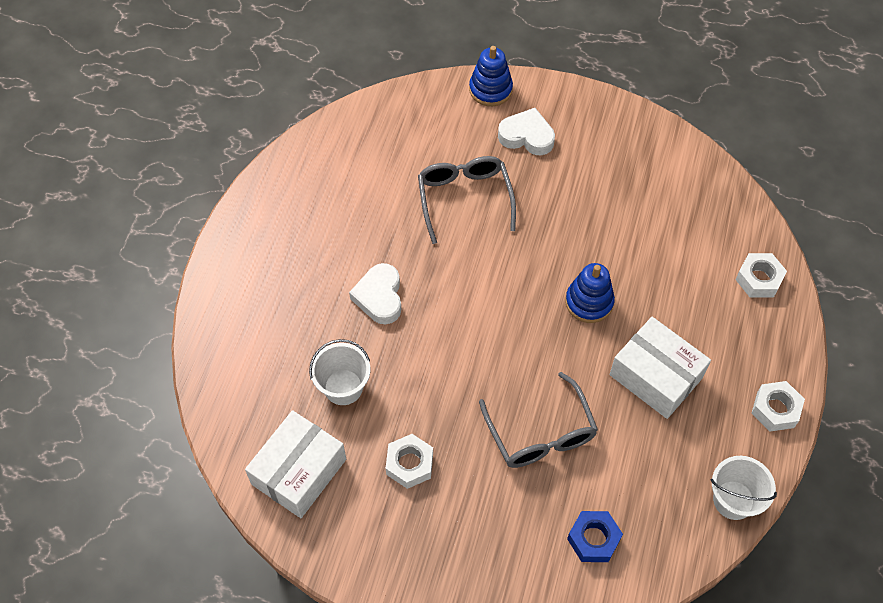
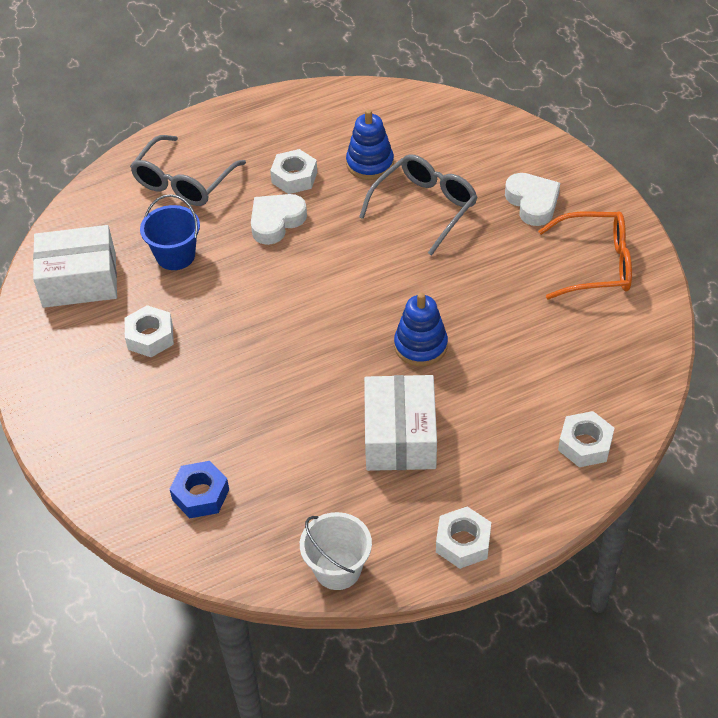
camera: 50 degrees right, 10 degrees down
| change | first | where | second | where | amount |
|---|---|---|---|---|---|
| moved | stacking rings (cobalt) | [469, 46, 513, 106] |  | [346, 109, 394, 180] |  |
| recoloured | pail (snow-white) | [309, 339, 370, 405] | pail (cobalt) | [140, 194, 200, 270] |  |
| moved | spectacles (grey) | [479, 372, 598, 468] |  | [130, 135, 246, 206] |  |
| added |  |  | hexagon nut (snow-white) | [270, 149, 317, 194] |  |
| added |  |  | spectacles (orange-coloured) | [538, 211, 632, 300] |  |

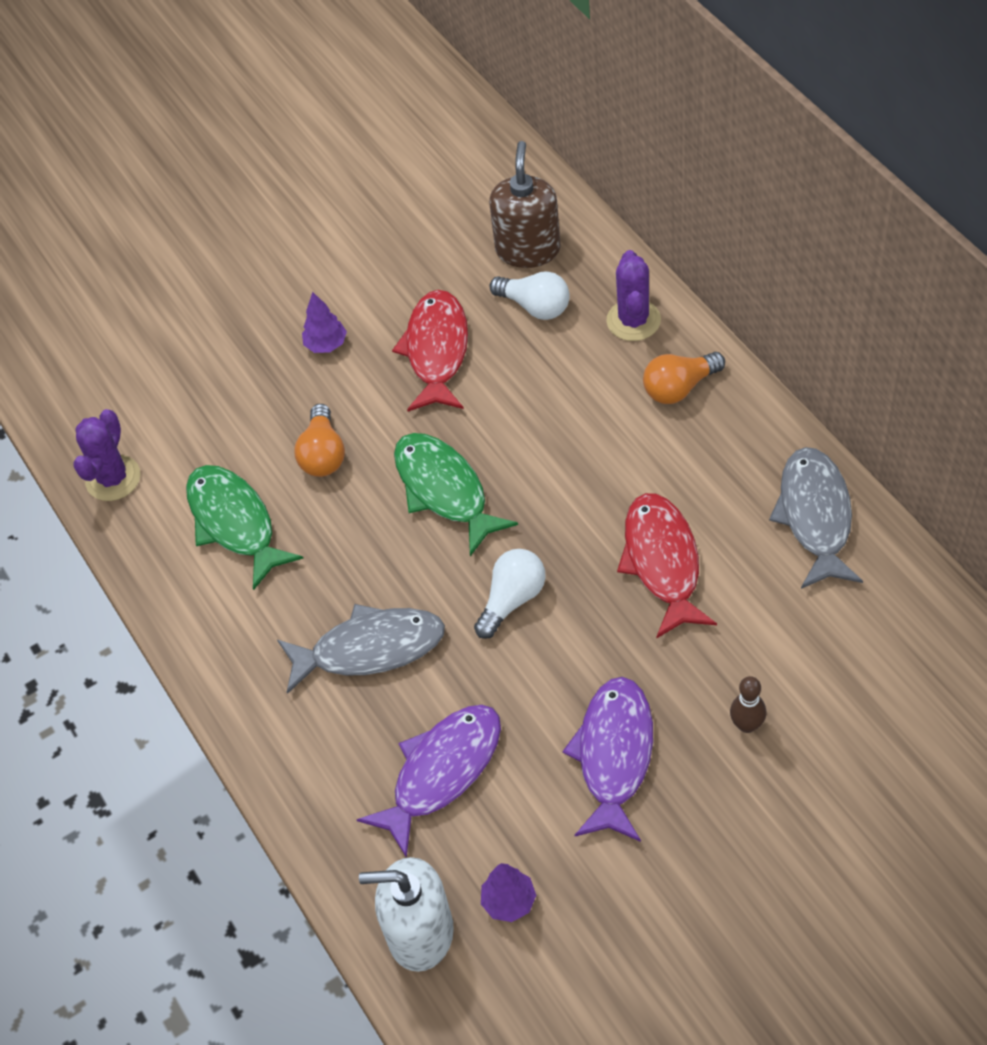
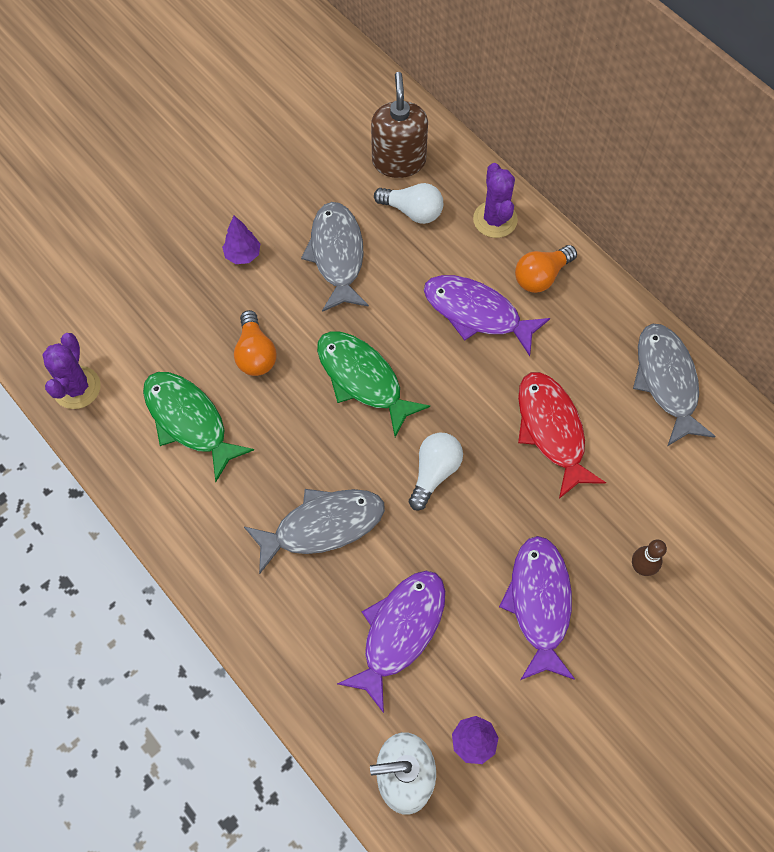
camera: 15 degrees left, 10 degrees up
| change | first | where | second | where | amount |
|---|---|---|---|---|---|
| recoloured | toy fish (red) | [392, 290, 468, 412] | toy fish (grey) | [301, 202, 369, 312] |  |
| added |  |  | toy fish (purple) | [424, 275, 550, 356] |  |

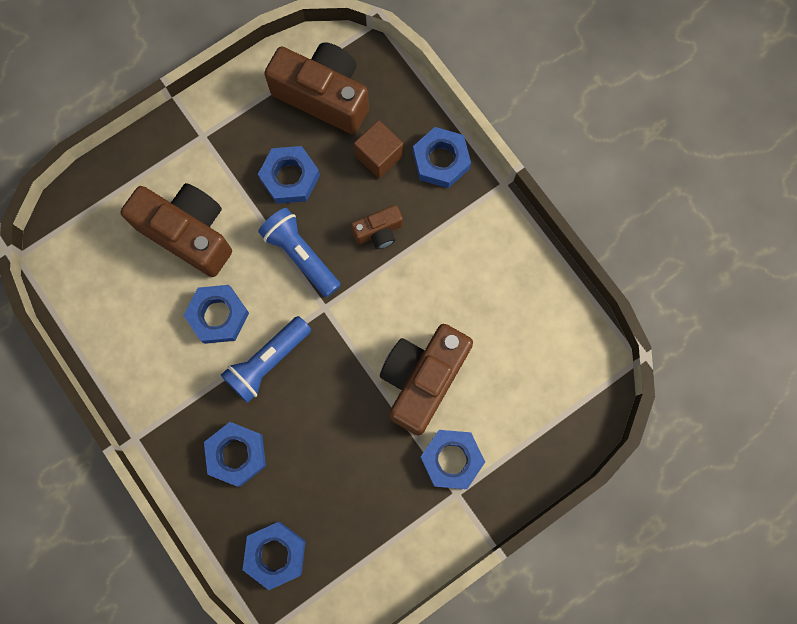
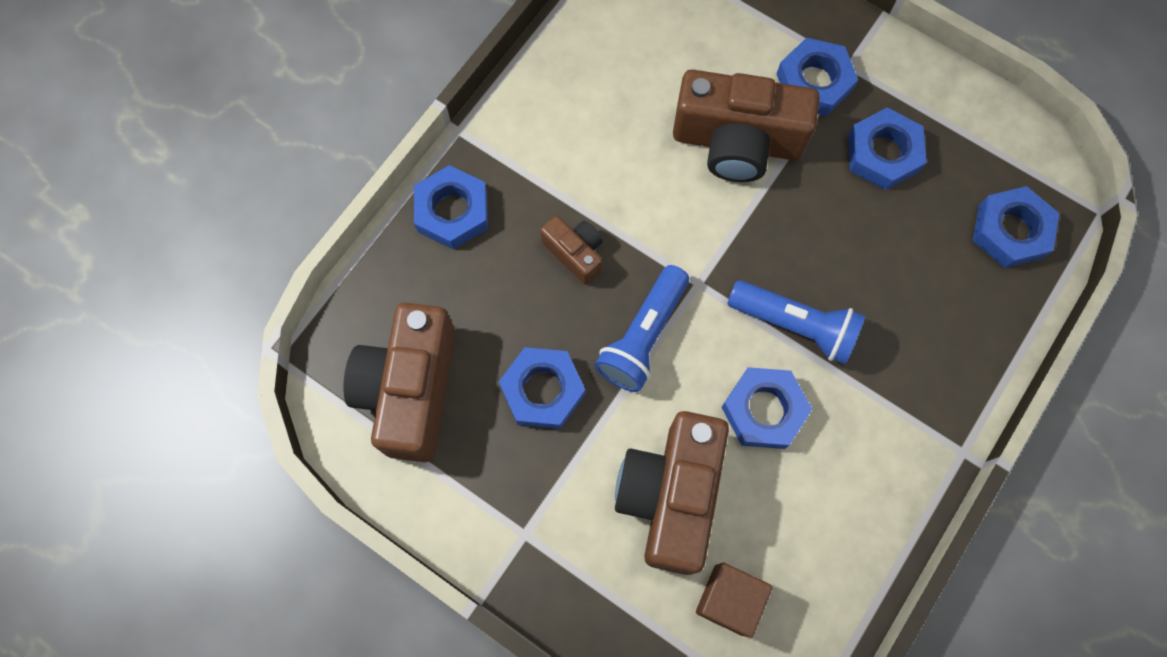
camera: 110 degrees left, 5 degrees down
| change | first | where | second | where | amount |
|---|---|---|---|---|---|
| moved | block (dark brown) | [354, 120, 403, 178] |  | [696, 563, 772, 638] |  |
| moved | hexagon nut (cobalt) | [204, 422, 266, 487] |  | [848, 108, 927, 190] |  |

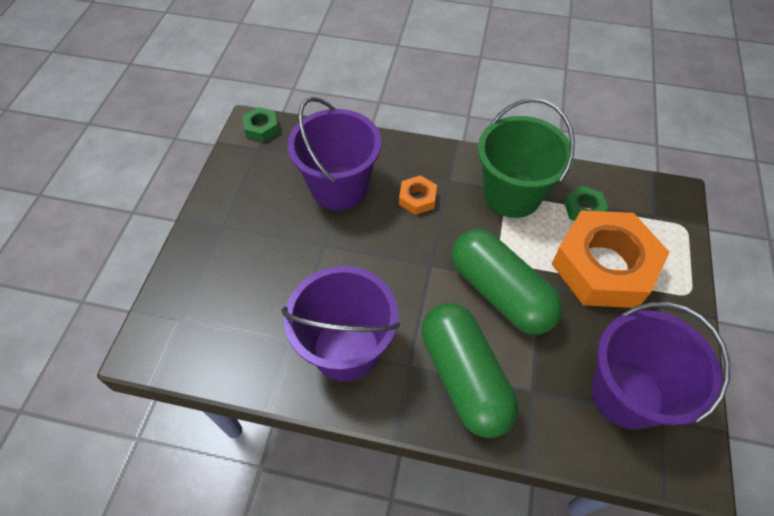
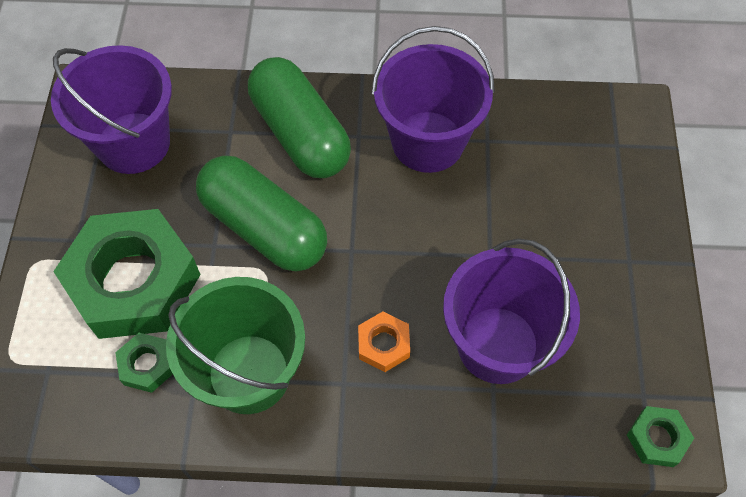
camera: 170 degrees right, 5 degrees up
| change | first | where | second | where | amount |
|---|---|---|---|---|---|
| recoloured | hexagon nut (orange-coloured) | [552, 210, 670, 308] | hexagon nut (leaf-green) | [53, 209, 201, 339] |  |

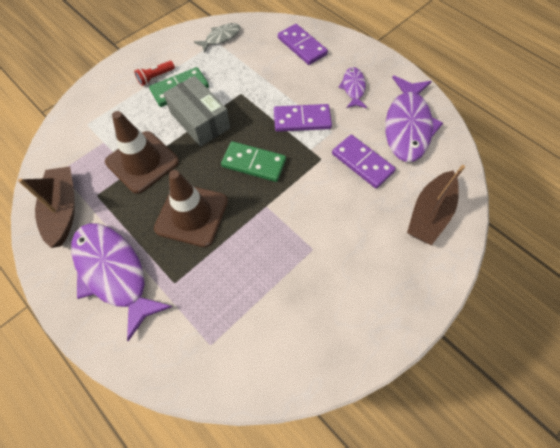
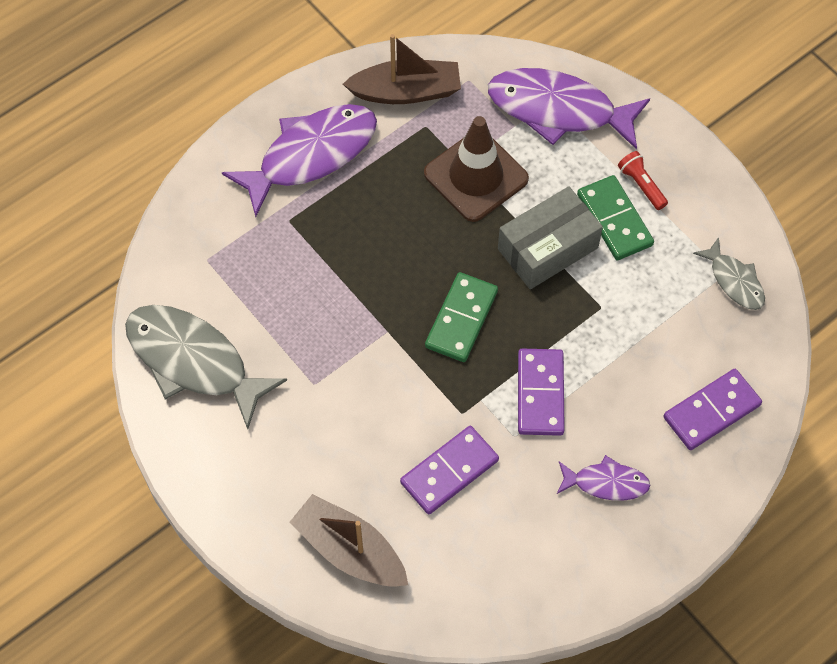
camera: 95 degrees right, 0 degrees up
| change | first | where | second | where | amount |
|---|---|---|---|---|---|
| moved | toy fish (purple) | [386, 76, 443, 162] |  | [488, 68, 650, 149] |  |
| removed | road cone (dark brown) | [154, 170, 228, 247] |  |  |  |
| added |  |  | toy fish (grey) | [125, 305, 287, 429] |  |

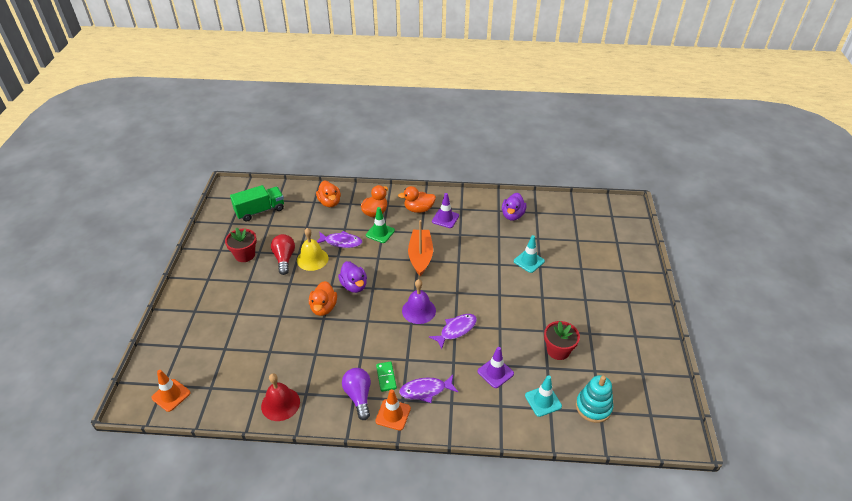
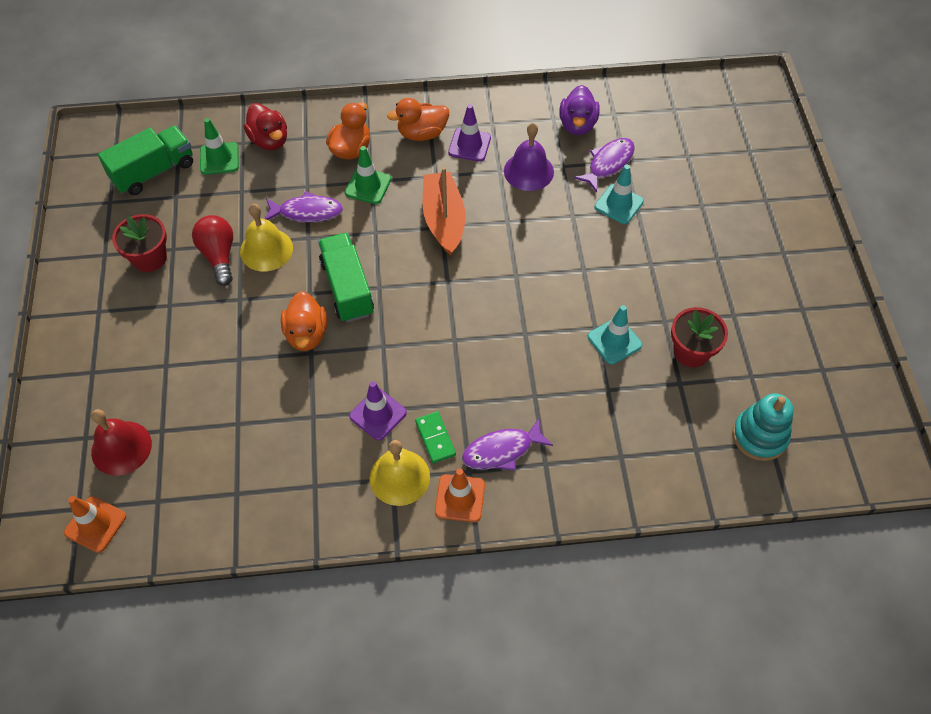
camera: 10 degrees left, 15 degrees up
| change | first | where | second | where | amount |
|---|---|---|---|---|---|
| recoloured | toy duck (orange-coloured) | [316, 181, 341, 207] | toy duck (red) | [244, 103, 287, 150] |  |
| replaced | toy duck (purple) | [338, 261, 367, 293] | truck (leaf-green) | [318, 233, 374, 322] |  |
| moved | bell (purple) | [402, 279, 436, 324] |  | [504, 123, 554, 191] |  |
| moved | toy fish (purple) | [429, 314, 477, 349] |  | [574, 138, 635, 193] |  |
| moved | road cone (purple) | [478, 347, 514, 388] |  | [349, 381, 407, 441] |  |
| replaced | light bulb (purple) | [342, 368, 371, 420] | bell (golden) | [370, 440, 430, 506] |  |
| moved | bell (red) | [261, 373, 300, 421] |  | [91, 409, 152, 476] |  |
| moved | road cone (teal) | [525, 375, 562, 417] |  | [588, 305, 642, 365] |  |
| added |  |  | road cone (leaf-green) | [200, 118, 239, 175] |  |

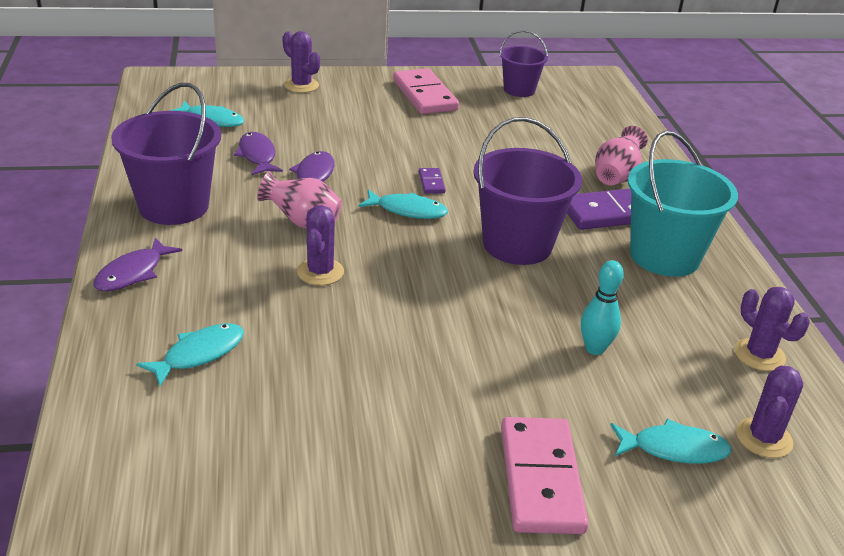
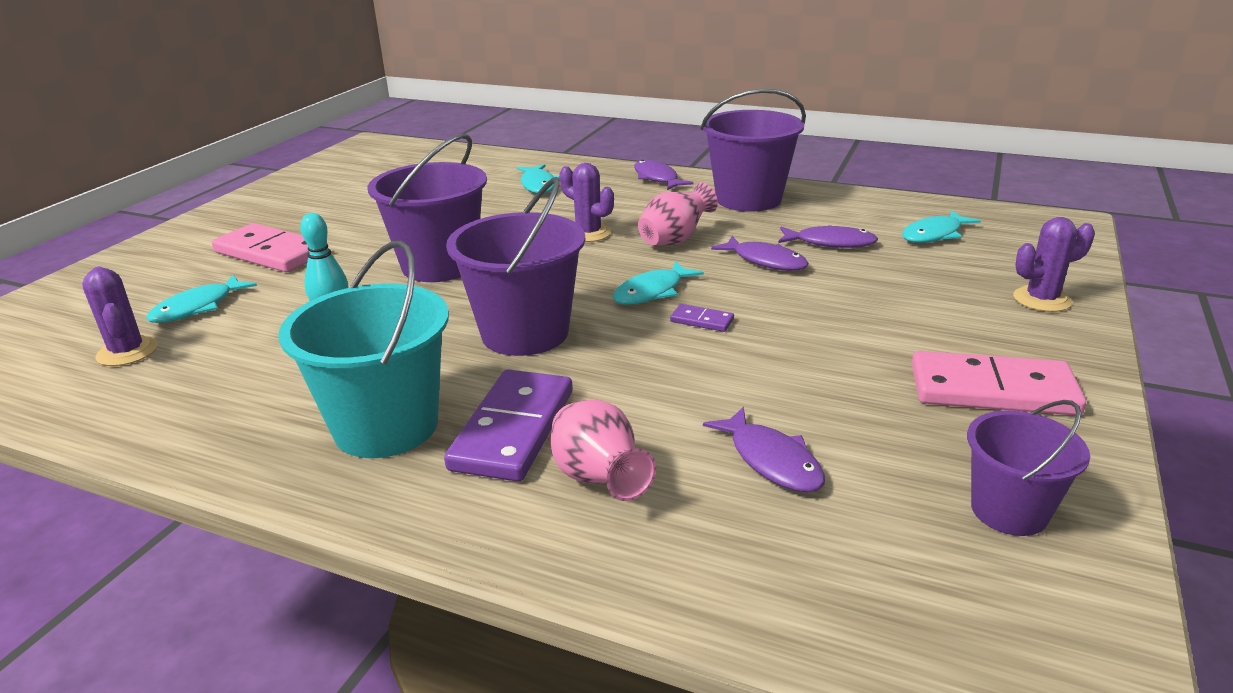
camera: 125 degrees right, 5 degrees down
| change | first | where | second | where | amount |
|---|---|---|---|---|---|
| removed | saguaro cactus (purple) | [734, 287, 810, 371] |  |  |  |
| added |  |  | pail (purple) | [368, 134, 487, 282] |  |
| added |  |  | toy fish (purple) | [703, 407, 825, 493] |  |

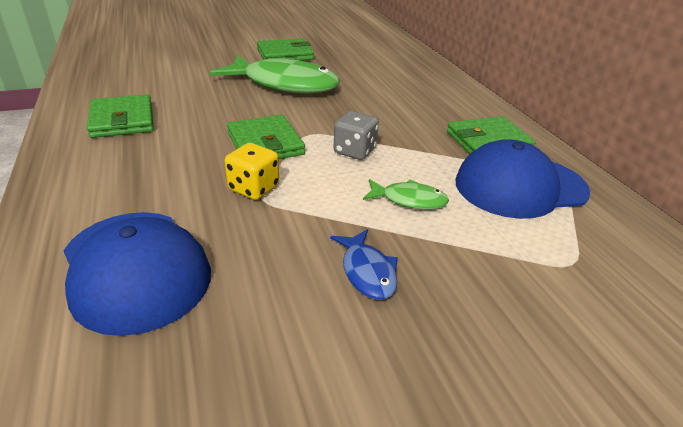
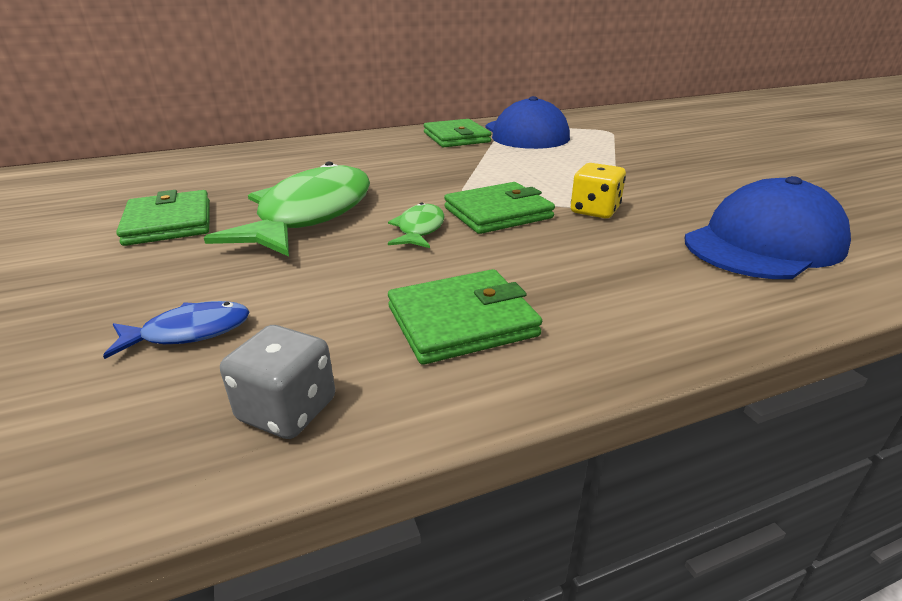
camera: 90 degrees left, 5 degrees down
| change | first | where | second | where | amount |
|---|---|---|---|---|---|
| moved | game die (grey) | [333, 111, 379, 160] |  | [220, 325, 335, 439] |  |
| moved | toy fish (leaf-green) | [363, 179, 449, 209] |  | [388, 202, 445, 248] |  |
| moved | toy fish (cobalt) | [330, 230, 398, 300] |  | [103, 301, 249, 359] |  |

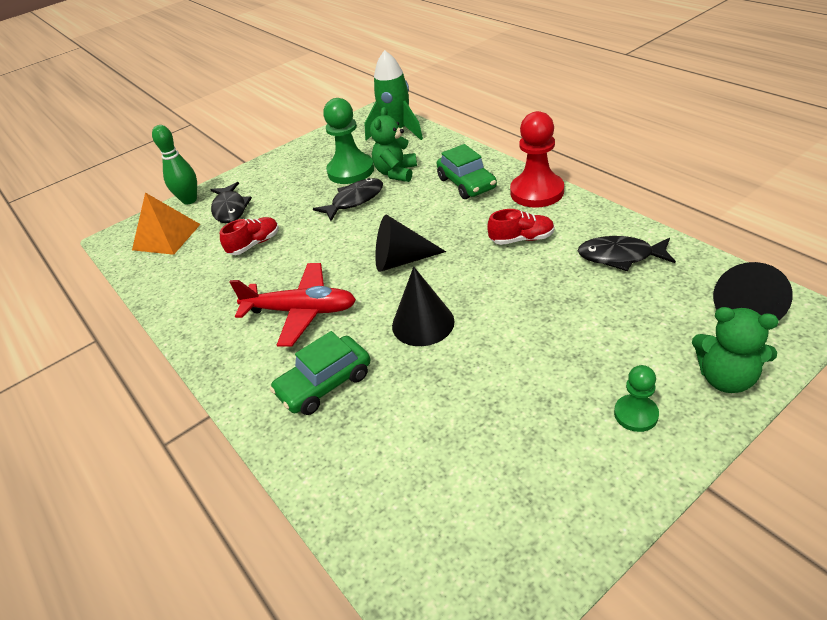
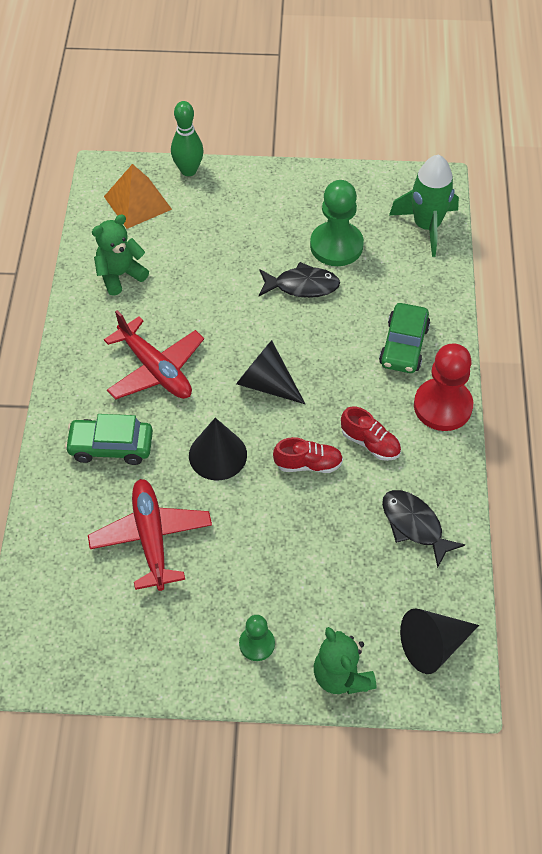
camera: 35 degrees right, 15 degrees up
| change | first | where | second | where | amount |
|---|---|---|---|---|---|
| moved | teddy (leaf-green) | [370, 107, 417, 182] |  | [92, 215, 149, 296] |  |
| removed | toy fish (black) | [210, 182, 252, 223] |  |  |  |
| moved | sneaker (red) | [220, 217, 279, 255] |  | [273, 437, 343, 473] |  |
| added |  |  | aeroplane (red) | [88, 479, 212, 591] |  |

